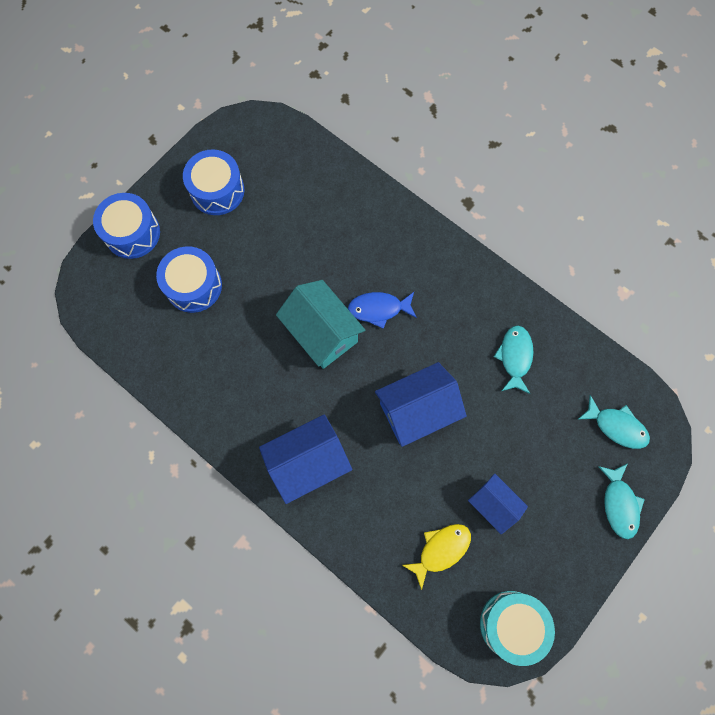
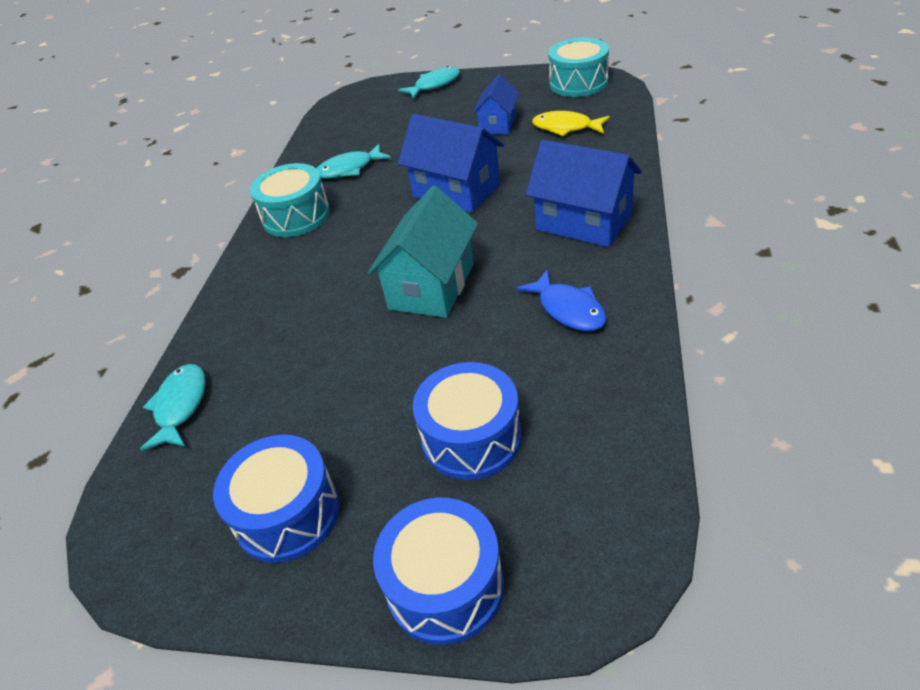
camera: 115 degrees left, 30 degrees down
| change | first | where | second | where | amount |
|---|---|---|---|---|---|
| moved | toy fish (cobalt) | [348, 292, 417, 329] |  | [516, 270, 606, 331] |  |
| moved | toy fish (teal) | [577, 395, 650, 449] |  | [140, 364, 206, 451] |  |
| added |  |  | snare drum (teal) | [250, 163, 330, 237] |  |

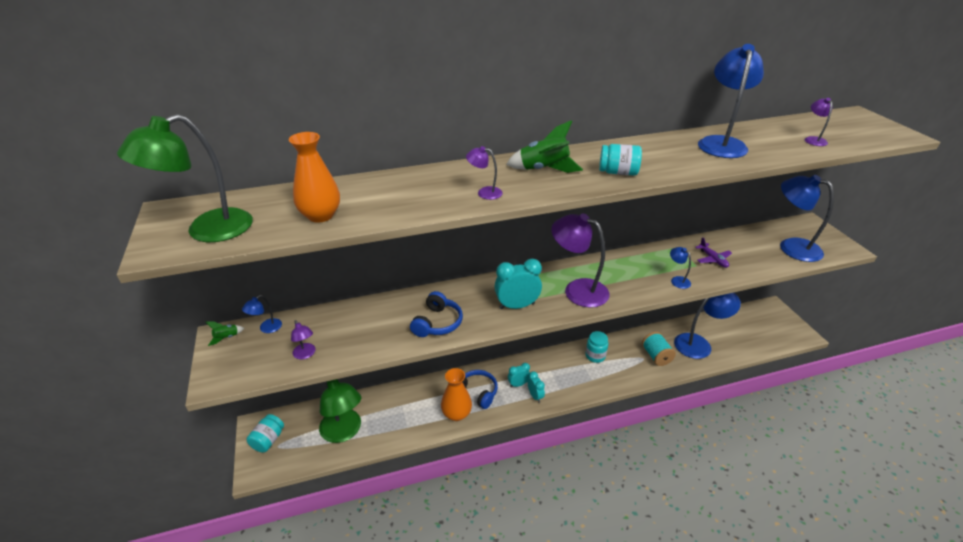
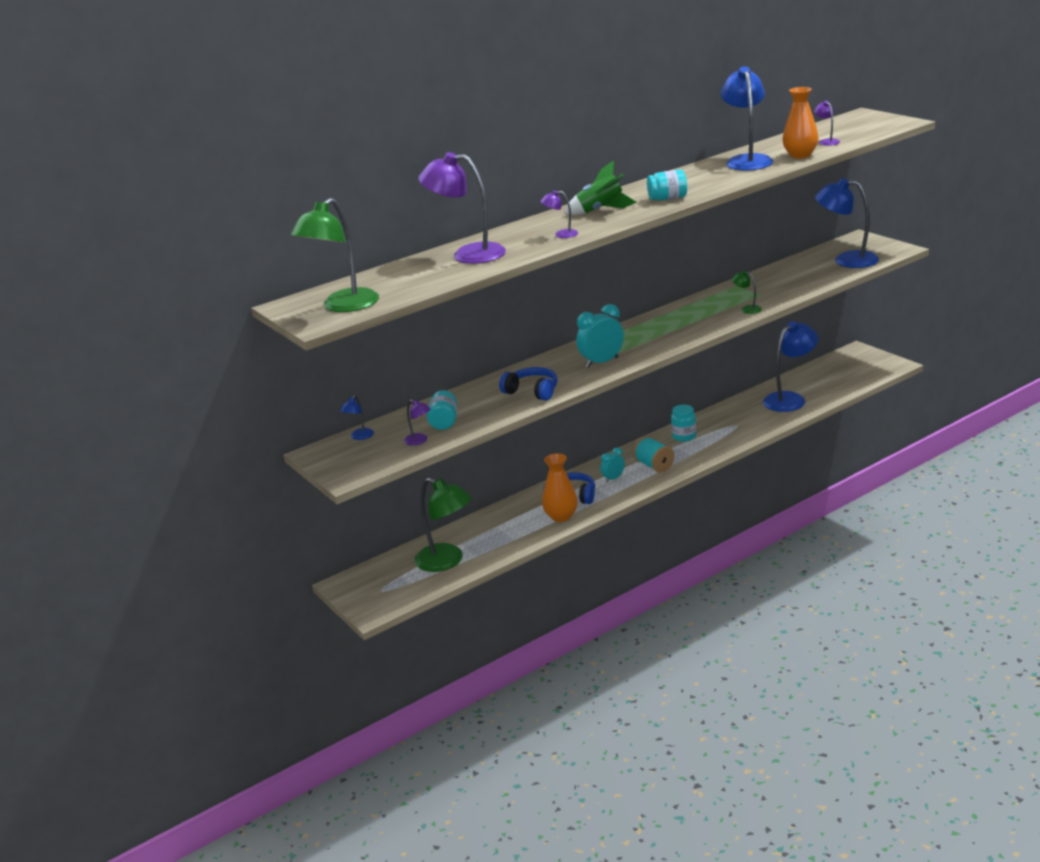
camera: 15 degrees left, 10 degrees down
| change | first | where | second | where | amount |
|---|---|---|---|---|---|
| moved | tall vase (orange-coloured) | [289, 132, 340, 223] |  | [782, 87, 819, 158] |  |
| moved | reading lamp (purple) | [551, 213, 610, 308] |  | [418, 152, 506, 264] |  |
| removed | aeroplane (purple) | [695, 237, 732, 268] |  |  |  |
| recoloured | reading lamp (cobalt) | [670, 247, 691, 289] | reading lamp (leaf-green) | [732, 270, 762, 314] |  |
| turned | headphones (cobalt) | [410, 291, 463, 337] |  | [499, 367, 558, 401] | 60 degrees counterclockwise |
| removed | toy rocket (leaf-green) | [206, 321, 244, 346] |  |  |  |
| moved | spool (teal) | [642, 332, 676, 366] |  | [633, 436, 674, 473] |  |
| removed | alarm clock (teal) | [528, 371, 545, 403] |  |  |  |
| moved | jam jar (teal) | [247, 414, 284, 453] |  | [427, 390, 458, 430] |  |

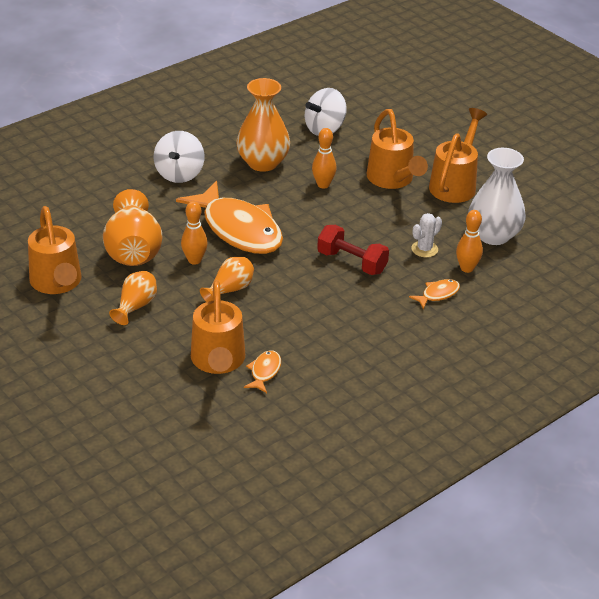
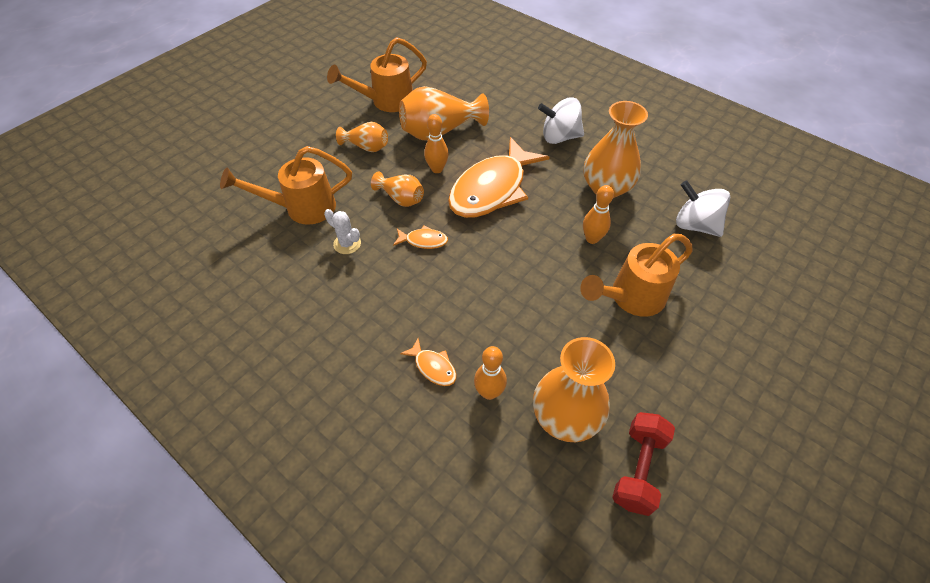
camera: 80 degrees right, 15 degrees up
| change | first | where | second | where | amount |
|---|---|---|---|---|---|
| removed | watering pot (orange-coloured) | [429, 108, 487, 203] |  |  |  |
| recoloured | tall vase (snow-white) | [468, 148, 526, 245] | tall vase (orange-coloured) | [533, 337, 615, 442] |  |
| moved | saguaro cactus (snow-white) | [412, 213, 442, 257] |  | [324, 209, 361, 254] |  |
| moved | dumbbell (red) | [317, 225, 389, 275] |  | [612, 412, 675, 516] |  |
| moved | toy fish (orange-coloured) | [244, 350, 281, 393] |  | [393, 225, 448, 249] |  |

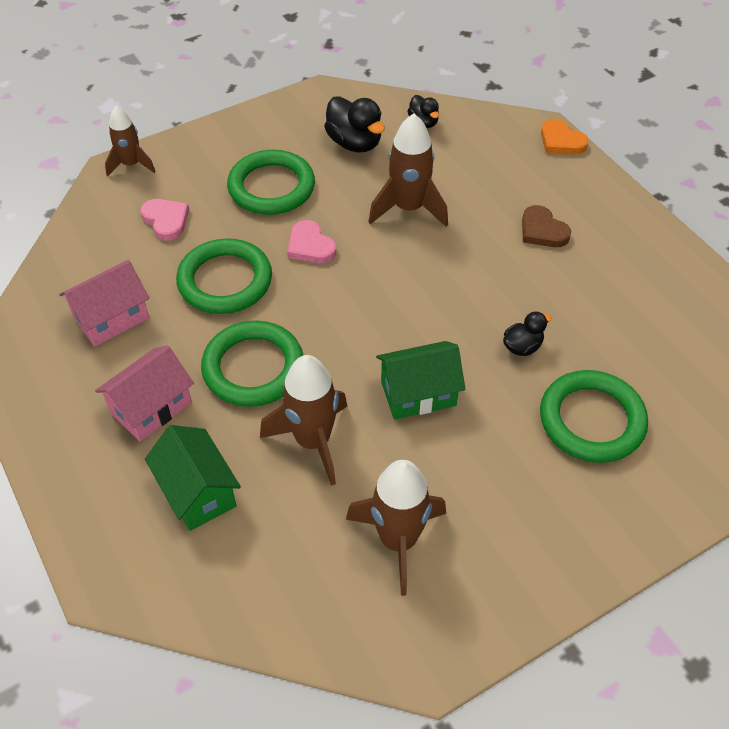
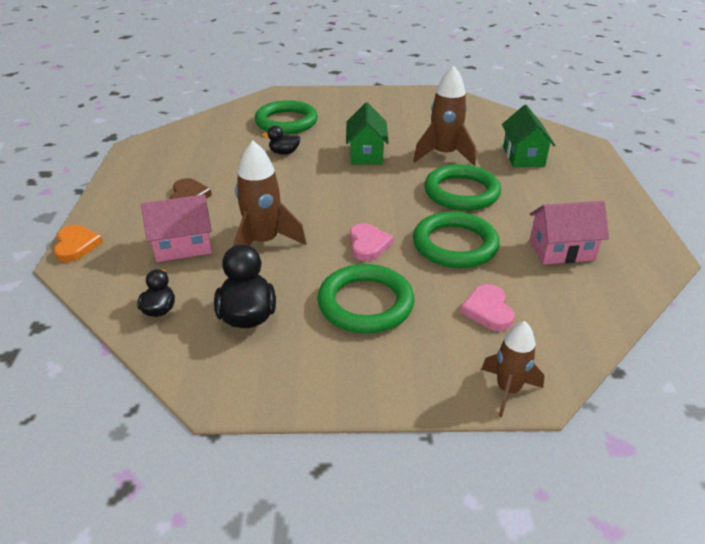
camera: 150 degrees left, 15 degrees down
| change | first | where | second | where | amount |
|---|---|---|---|---|---|
| turned | cottage (leaf-green) | [376, 341, 465, 420] |  | [346, 102, 389, 164] | 75 degrees clockwise |
| moved | cottage (rosy) | [95, 345, 194, 442] |  | [141, 194, 212, 262] |  |
| removed | toy rocket (dark brown) | [346, 460, 446, 596] |  |  |  |

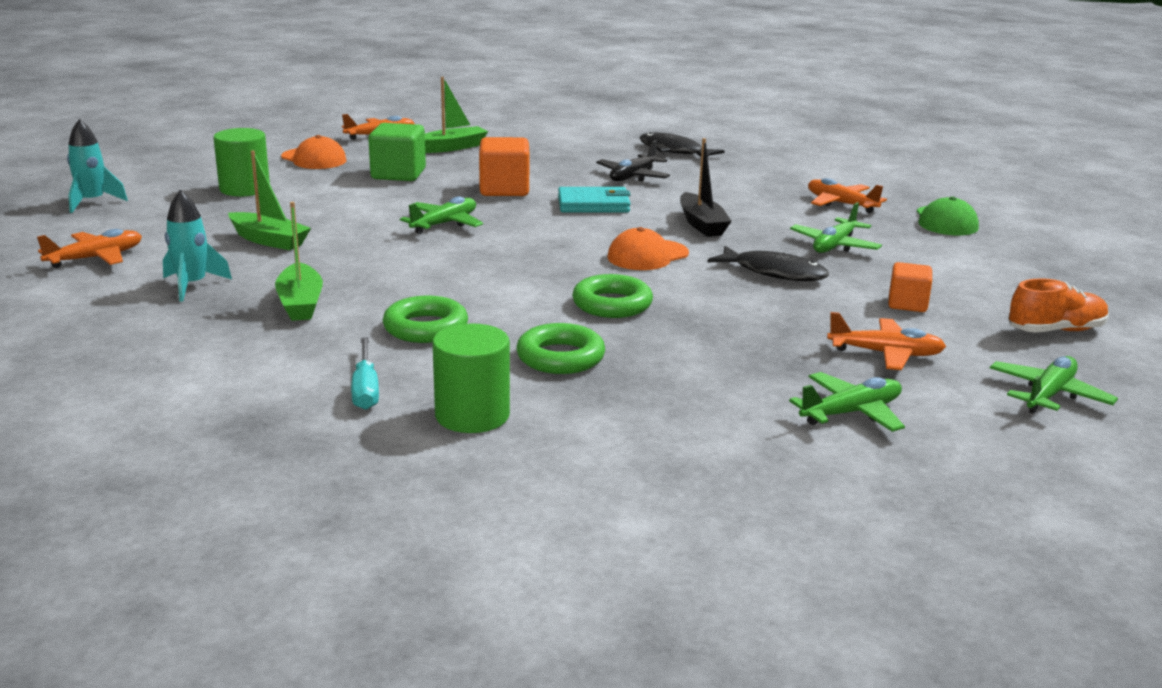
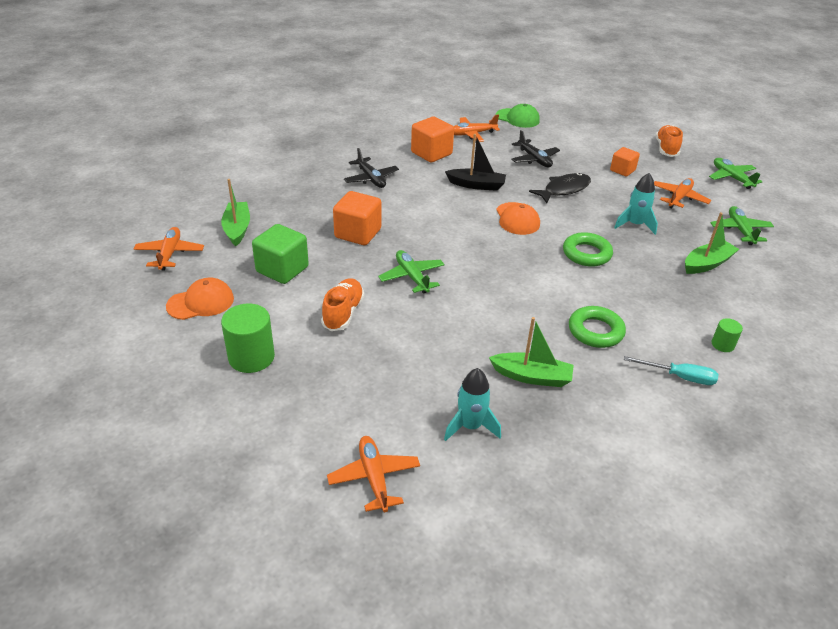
camera: 65 degrees left, 15 degrees up
| change | first | where | second | where | amount |
|---|---|---|---|---|---|
| moved | toy rocket (teal) | [67, 119, 128, 213] |  | [614, 173, 658, 235] |  |
| removed | toy fish (black) | [639, 132, 724, 157] |  |  |  |
| moved | boat (leaf-green) | [228, 150, 311, 250] |  | [685, 212, 739, 274] |  |
| removed | card wallet (teal) | [558, 187, 631, 212] |  |  |  |
| recoloured | aeroplane (leaf-green) | [790, 202, 882, 253] | aeroplane (black) | [511, 130, 560, 167] |  |
| removed | hoop (leaf-green) | [516, 323, 605, 374] |  |  |  |
| resized | cylinder shape (leaf-green) | [432, 324, 510, 433] |  | [712, 318, 743, 352] | x0.52 |
| added |  |  | block (orange-coloured) | [411, 117, 454, 162] |  |
| added |  |  | sneaker (orange-coloured) | [321, 278, 364, 331] |  |

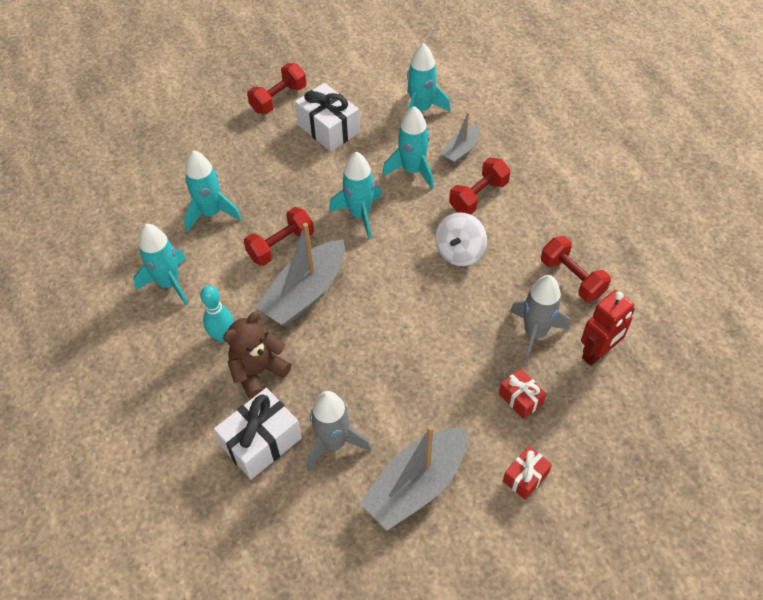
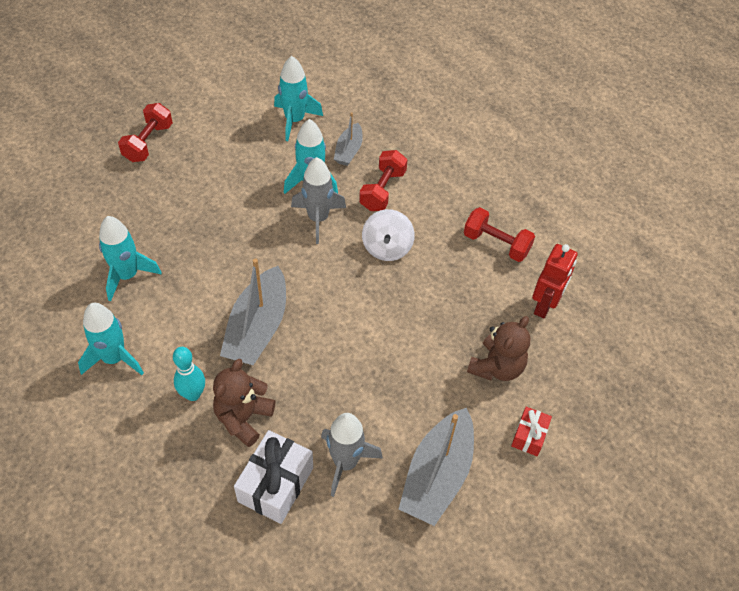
camera: 25 degrees left, 0 degrees up
| change | first | where | second | where | amount |
|---|---|---|---|---|---|
| removed | present (snow-white) | [295, 83, 360, 152] |  |  |  |
| removed | toy rocket (teal) | [329, 152, 382, 239] |  |  |  |
| removed | dumbbell (red) | [244, 207, 314, 266] |  |  |  |
| moved | toy rocket (grey) | [510, 275, 570, 362] |  | [291, 157, 346, 244] |  |
| replaced | present (red) | [499, 369, 546, 419] | teddy (dark brown) | [467, 316, 531, 381] |  |

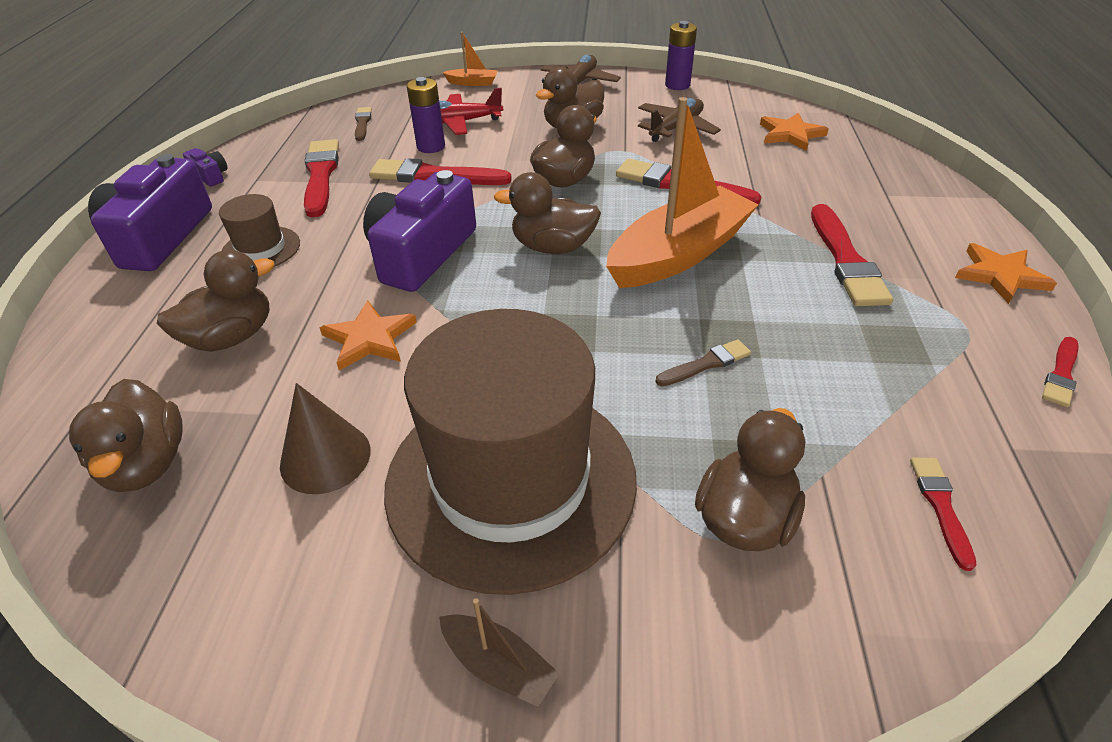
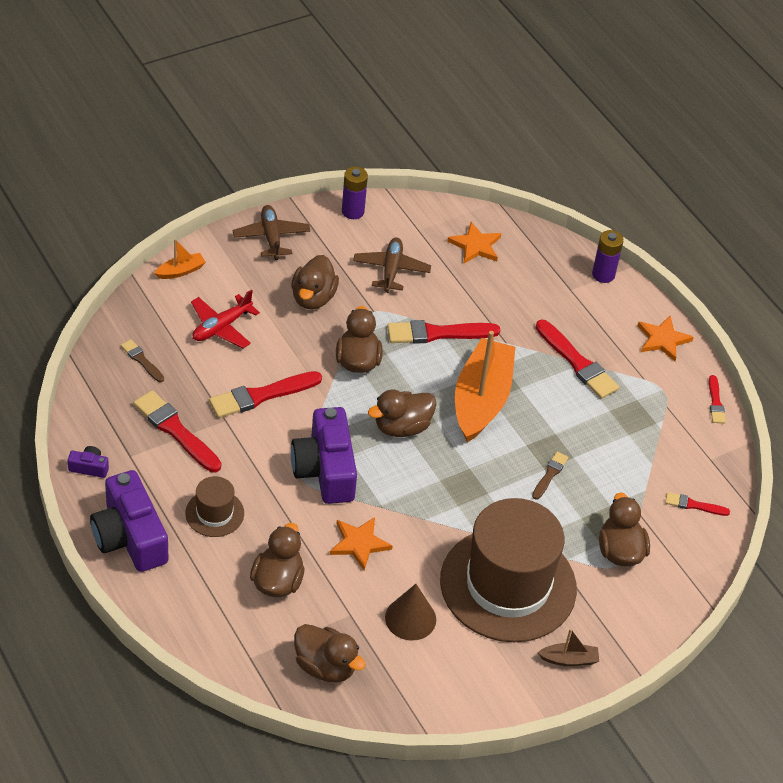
camera: 40 degrees left, 5 degrees up
| change | first | where | second | where | amount |
|---|---|---|---|---|---|
| moved | battery (purple) | [407, 77, 445, 153] |  | [592, 230, 624, 283] |  |
| turned | brush (red) | [910, 458, 977, 571] |  | [665, 492, 730, 516] | 45 degrees counterclockwise |

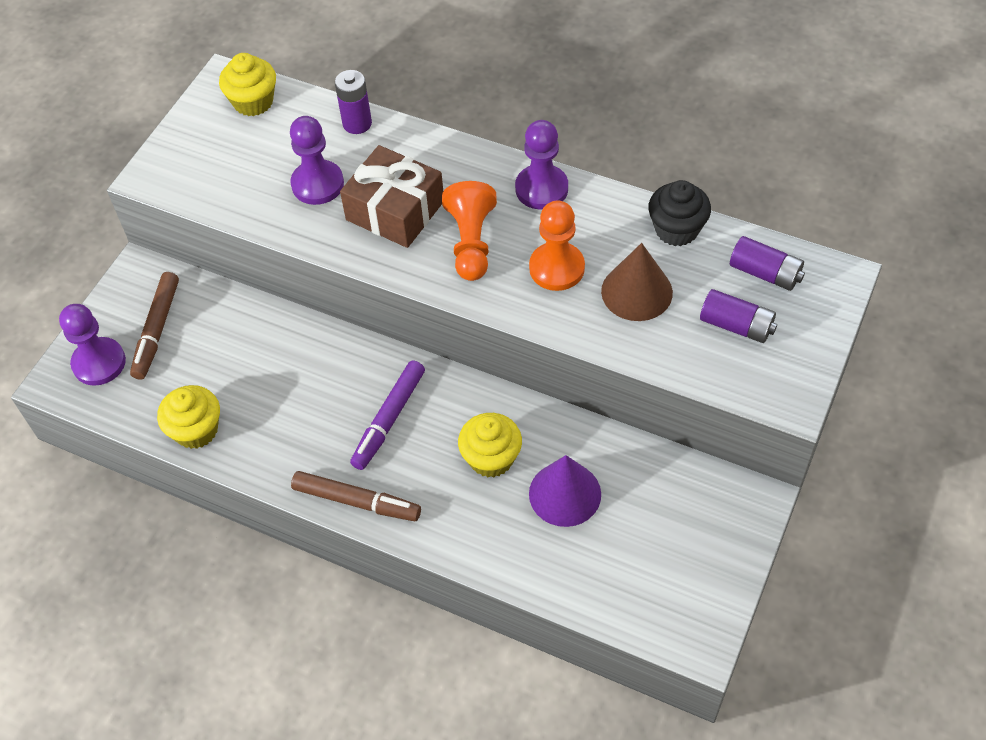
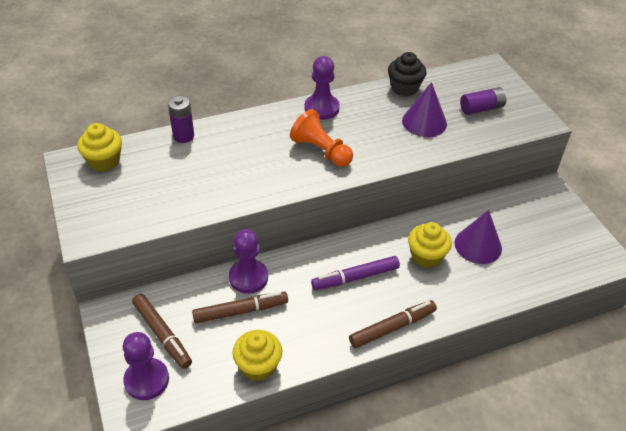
camera: 50 degrees left, 10 degrees down
| change | first | where | second | where | amount |
|---|---|---|---|---|---|
| moved | chess pawn (purple) | [290, 116, 344, 205] |  | [229, 229, 268, 294] |  |
| removed | present (dark brown) | [340, 145, 443, 248] |  |  |  |
| removed | chess pawn (orange-coloured) | [529, 200, 585, 291] |  |  |  |
| removed | battery (purple) | [730, 236, 805, 291] |  |  |  |
| recoloured | cone shape (dark brown) | [601, 243, 673, 321] | cone shape (purple) | [402, 82, 447, 137] |  |
| turned | felt pen (purple) | [350, 360, 425, 470] |  | [311, 256, 400, 290] | 90 degrees clockwise |
| added |  |  | felt pen (dark brown) | [192, 292, 288, 323] |  |

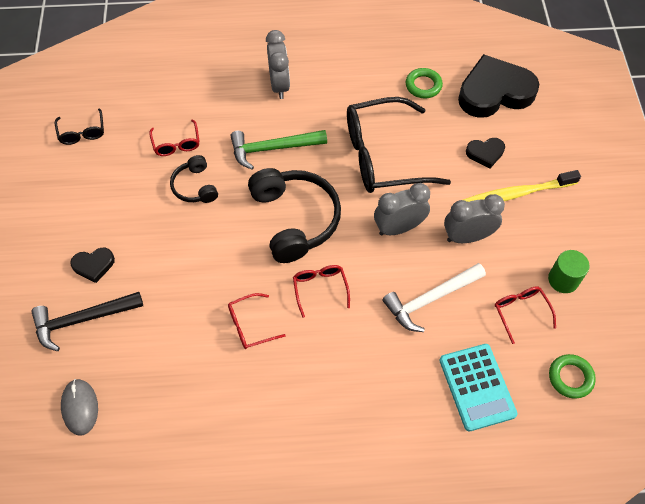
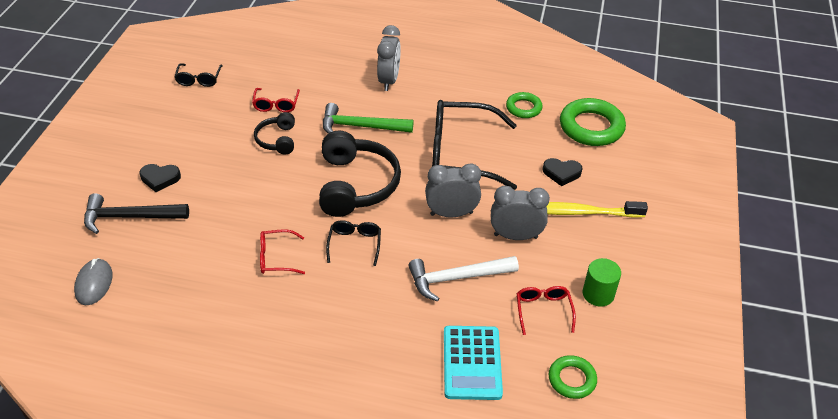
camera: 15 degrees right, 15 degrees down
| change | first | where | second | where | amount |
|---|---|---|---|---|---|
| replaced | heart shape (black) | [458, 54, 540, 118] | hoop (leaf-green) | [560, 98, 626, 146] |  |
| recoloured | spectacles (red) | [293, 265, 350, 318] | spectacles (black) | [326, 220, 381, 266] |  |

